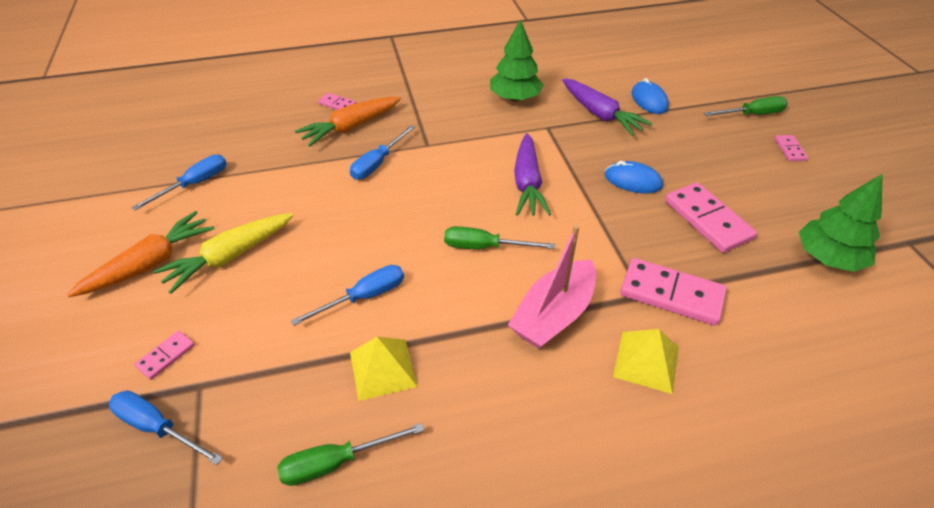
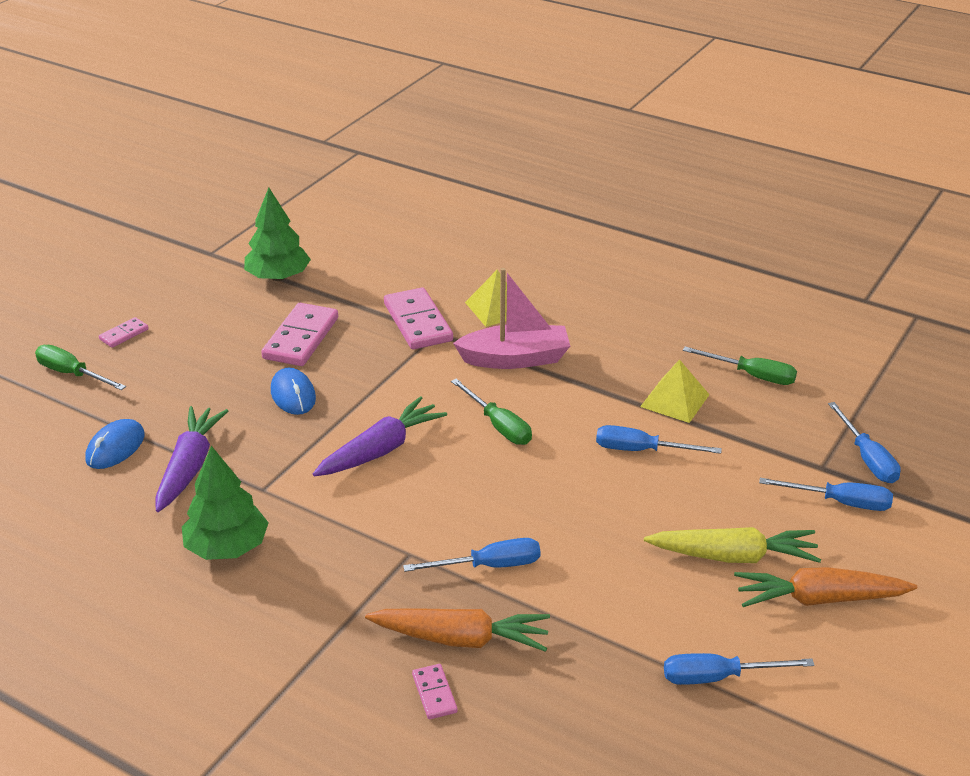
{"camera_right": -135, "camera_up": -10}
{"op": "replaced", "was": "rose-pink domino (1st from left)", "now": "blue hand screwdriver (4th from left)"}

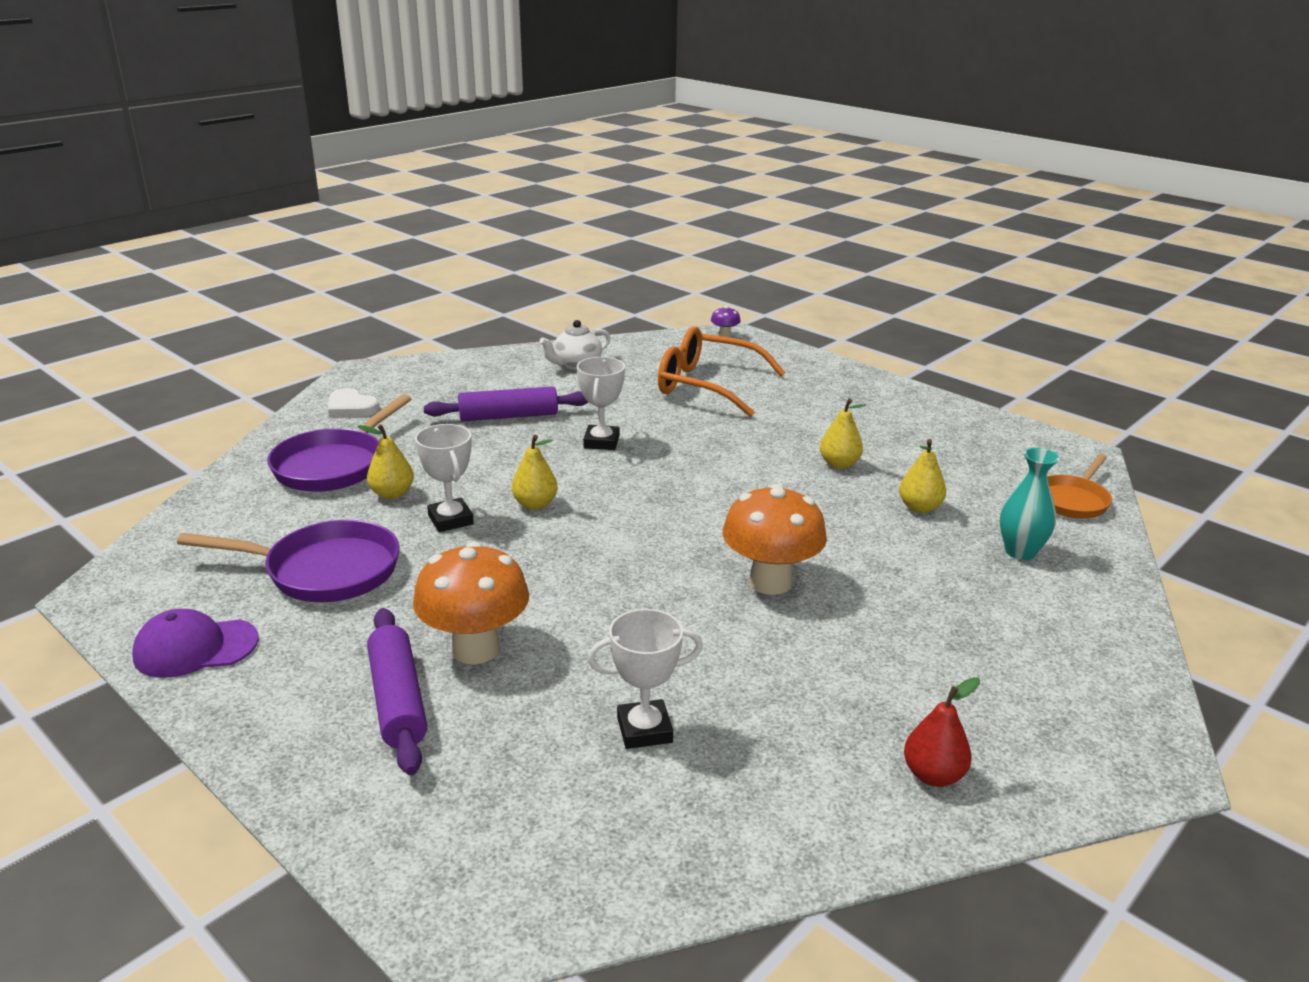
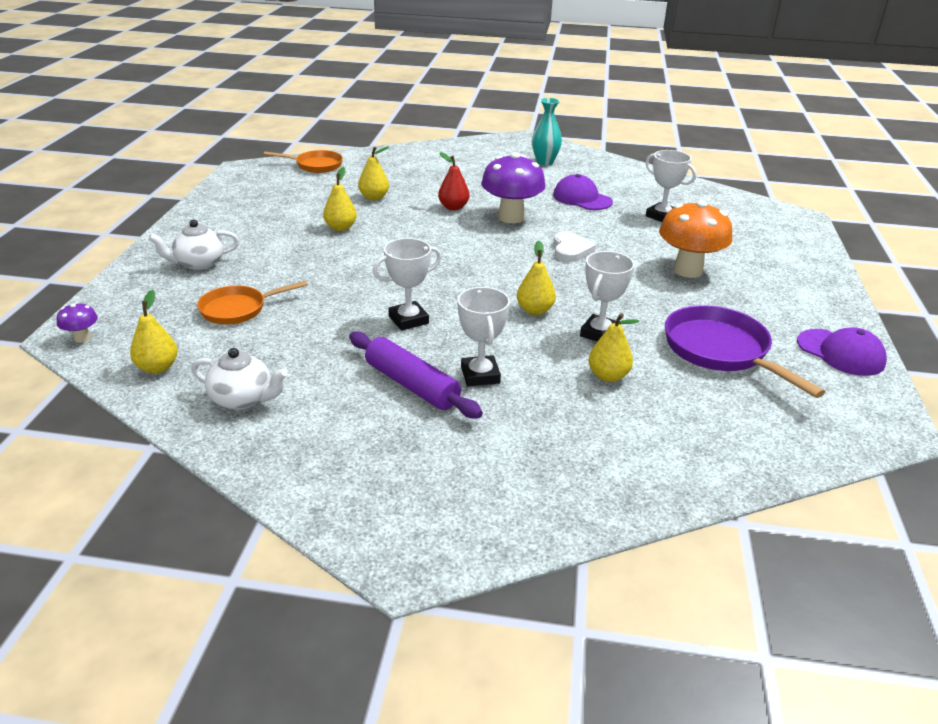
{"camera_right": -125, "camera_up": 5}
{"op": "removed", "was": "violet skillet (2nd from left)"}
{"op": "removed", "was": "violet rolling pin (1st from left)"}
{"op": "added", "now": "golden pear (1st from left)"}
{"op": "added", "now": "white china teapot (1st from left)"}
{"op": "added", "now": "white prize cup (2nd from left)"}
{"op": "added", "now": "violet peaked cap (1st from left)"}
{"op": "moved", "was": "white heart"}
{"op": "moved", "was": "red pear"}
{"op": "moved", "was": "aqua vase"}
{"op": "replaced", "was": "orange-coloured spectacles", "now": "orange-coloured skillet (1st from left)"}
{"op": "recoloured", "was": "orange-coloured fungus (2nd from left)", "now": "violet fungus (2nd from left)"}

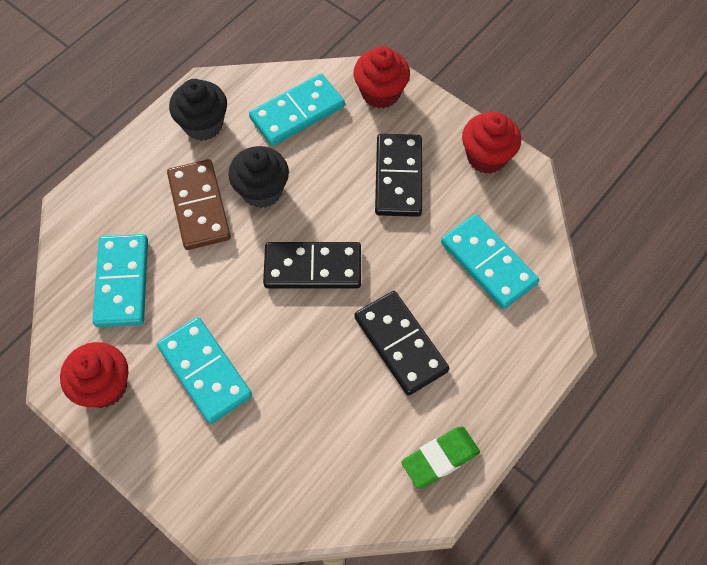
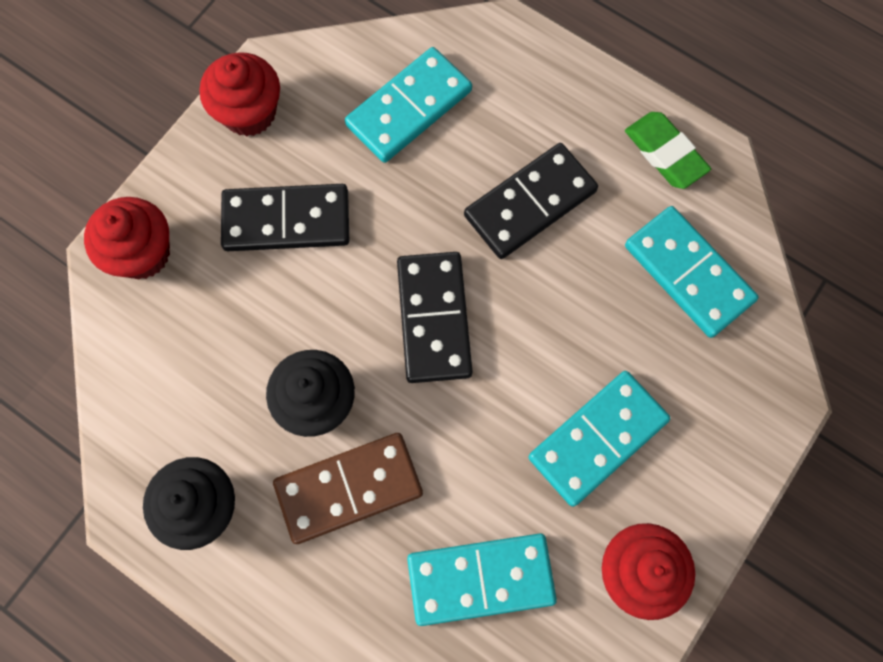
{"camera_right": -95, "camera_up": 10}
{"op": "moved", "was": "aqua domino (3rd from left in the first image)", "now": "aqua domino (4th from left)"}

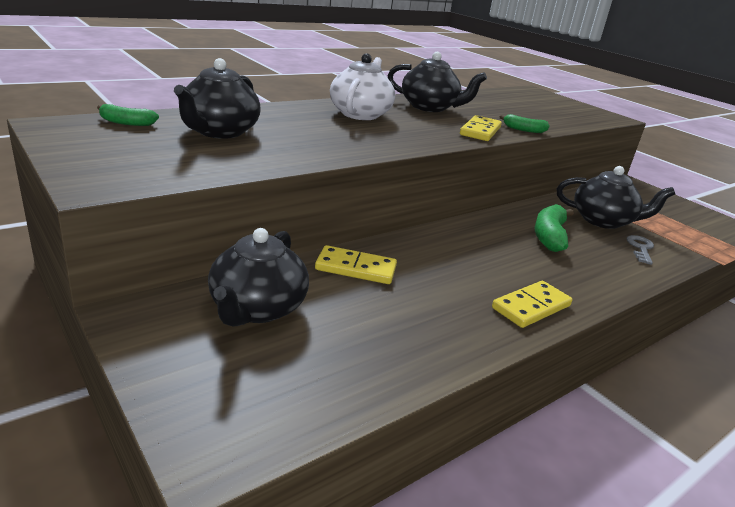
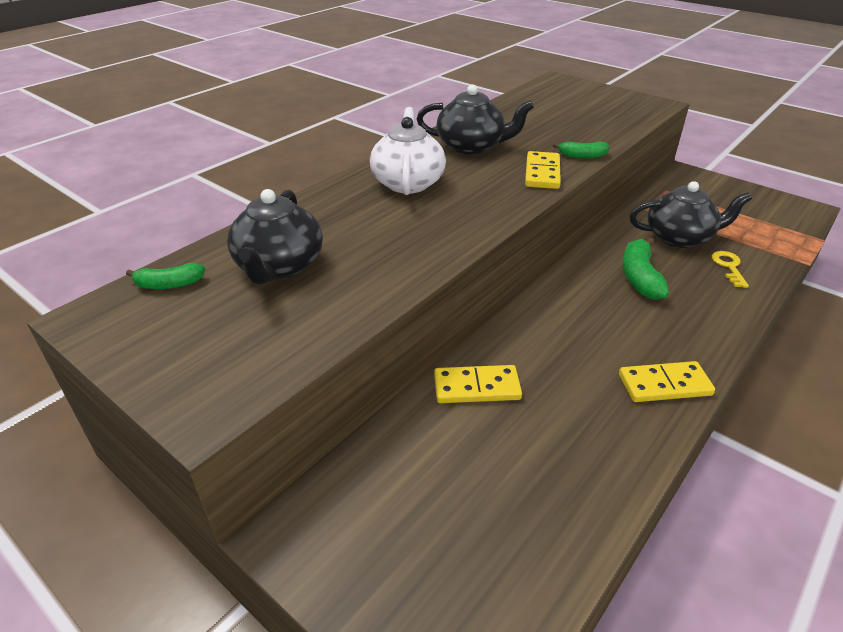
{"camera_right": -10, "camera_up": 10}
{"op": "removed", "was": "jet-black china teapot (2nd from left)"}
{"op": "recoloured", "was": "ash-grey door key", "now": "golden door key"}
{"op": "turned", "was": "golden domino (3rd from left)", "clockwise": 45}

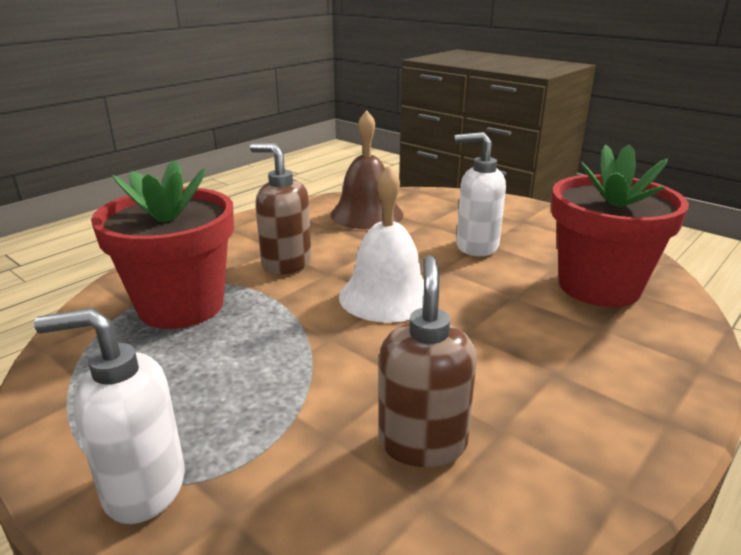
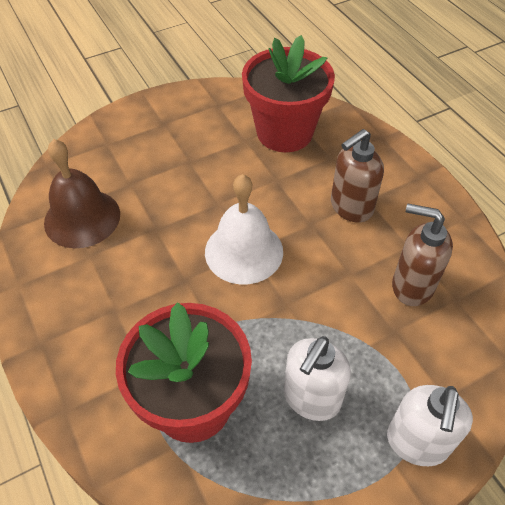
{"camera_right": -70, "camera_up": 25}
{"op": "moved", "was": "dark brown soap pump (1st from left)"}
{"op": "moved", "was": "white soap pump (2nd from left in the first image)", "now": "white soap pump (1st from left)"}

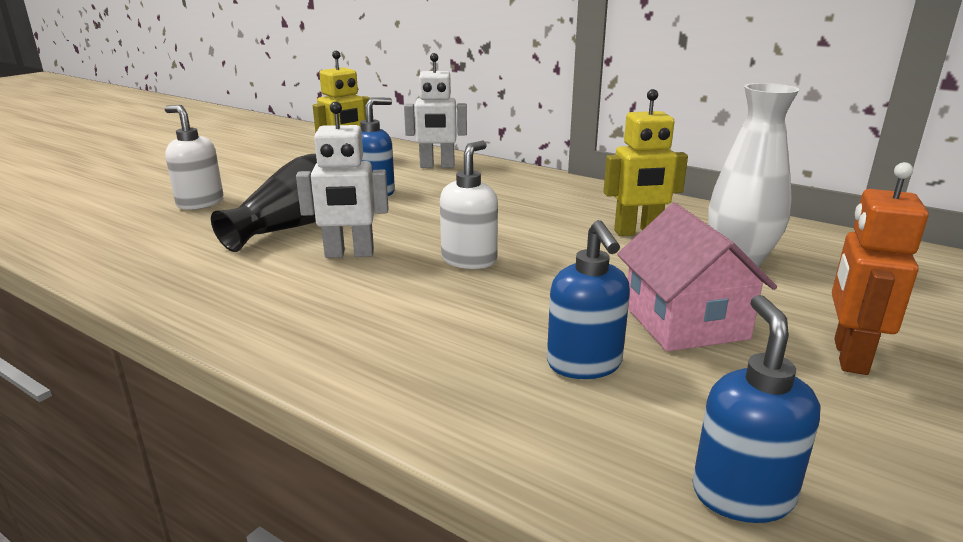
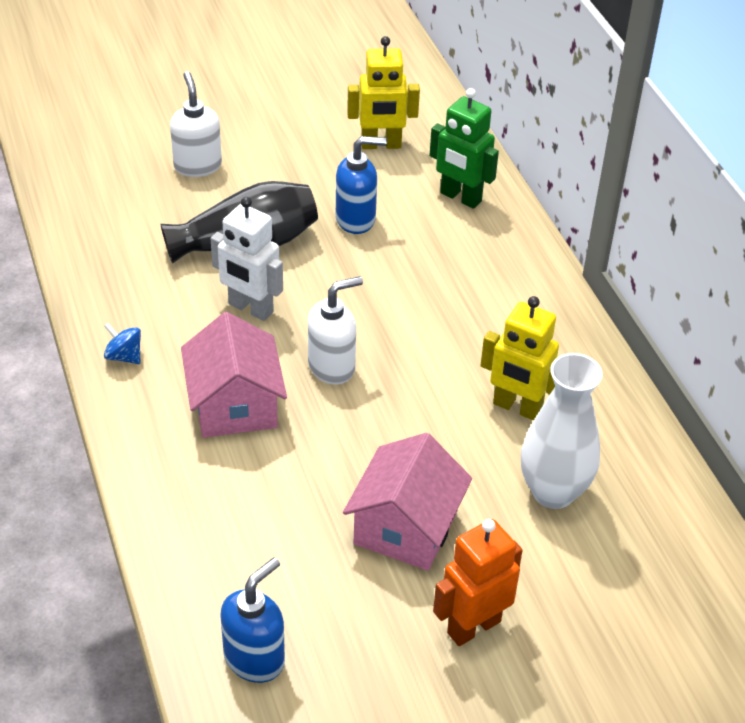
{"camera_right": 35, "camera_up": 20}
{"op": "removed", "was": "blue soap pump (2nd from left)"}
{"op": "added", "now": "blue toy top"}
{"op": "added", "now": "rose-pink toy house (1st from left)"}
{"op": "recoloured", "was": "white robot figure (2nd from left)", "now": "emerald robot figure"}

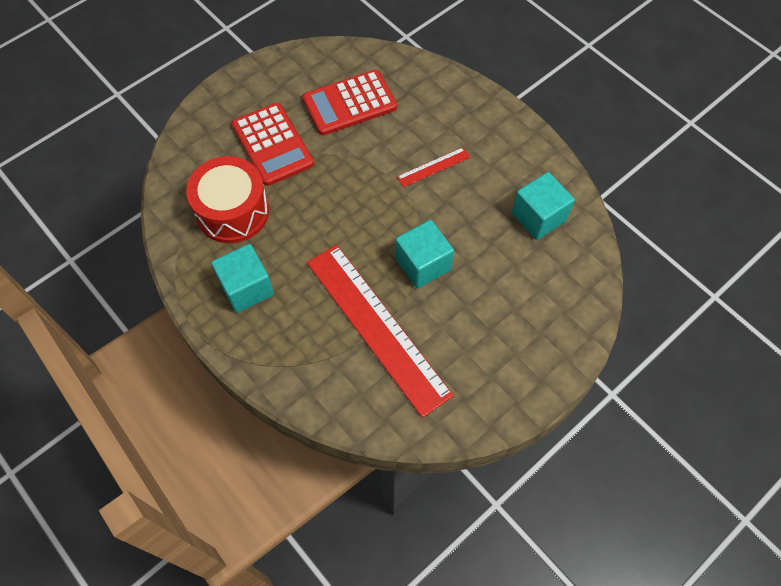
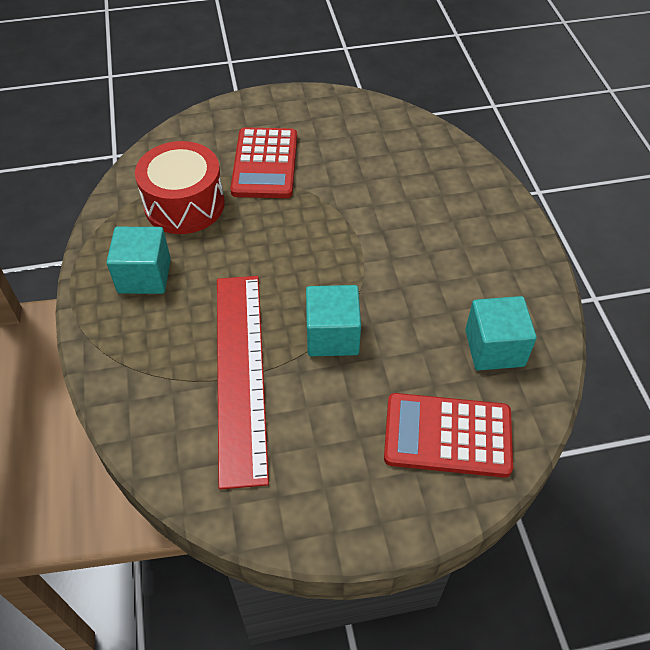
{"camera_right": 30, "camera_up": -10}
{"op": "removed", "was": "red straightedge (2nd from left)"}
{"op": "moved", "was": "red pocket calculator (2nd from left)"}

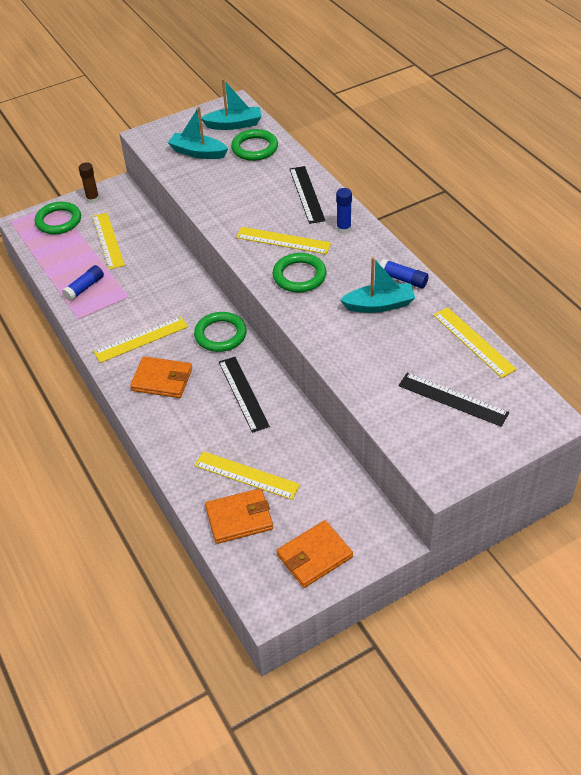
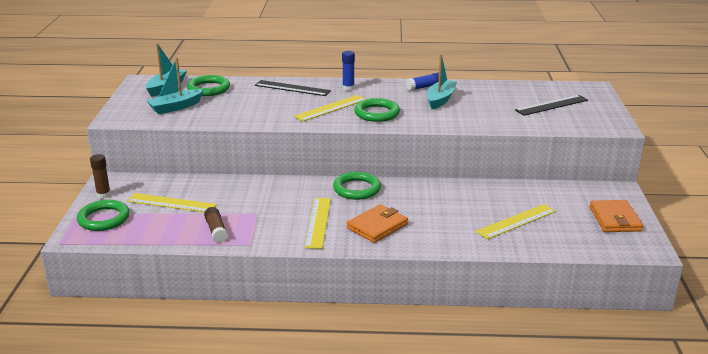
{"camera_right": -60, "camera_up": -20}
{"op": "removed", "was": "orange-coloured wallet (2nd from left)"}
{"op": "removed", "was": "jet-black straightedge (1st from left)"}
{"op": "removed", "was": "golden straightedge (5th from left)"}
{"op": "recoloured", "was": "blue stick of glue (1st from left)", "now": "dark brown stick of glue (2nd from left)"}

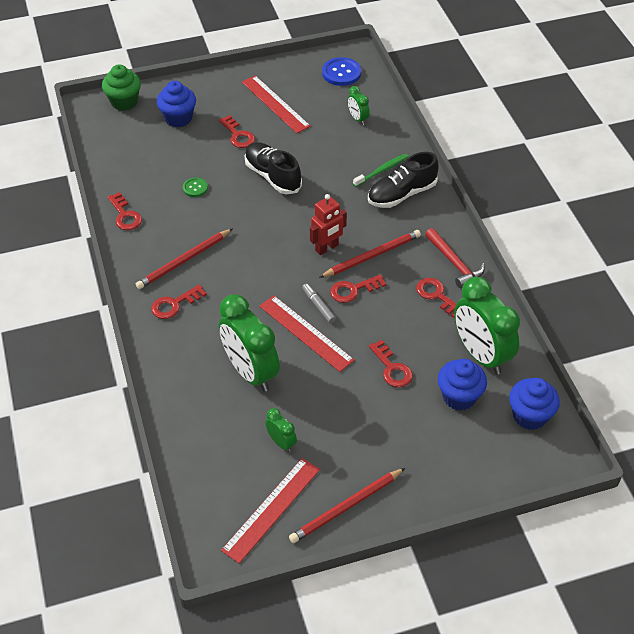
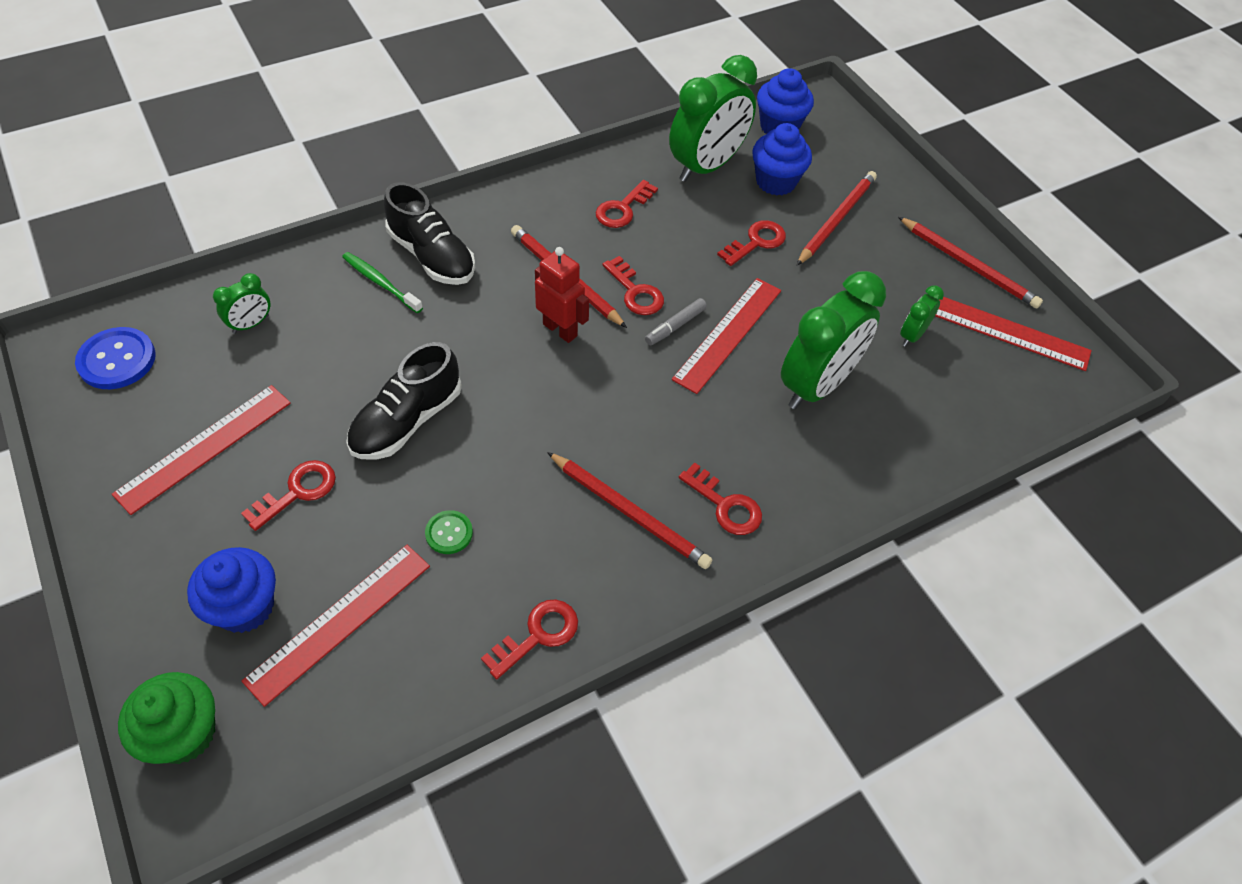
{"camera_right": -105, "camera_up": 5}
{"op": "removed", "was": "red carpenter's hammer"}
{"op": "added", "now": "red straightedge (2nd from left)"}
{"op": "added", "now": "red pencil (3rd from left)"}

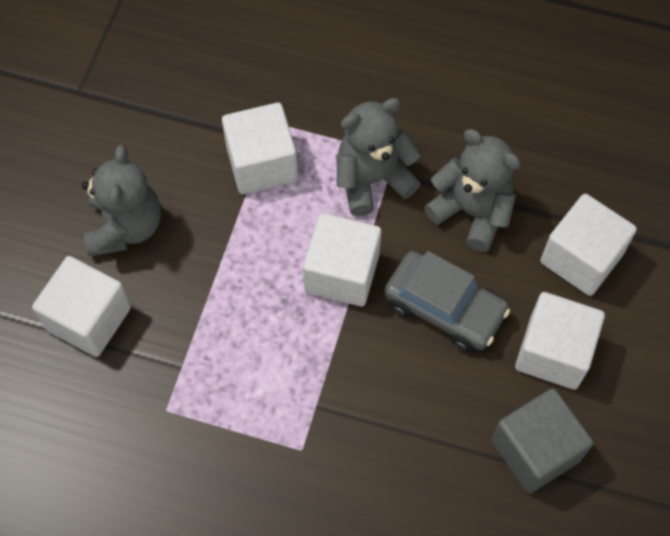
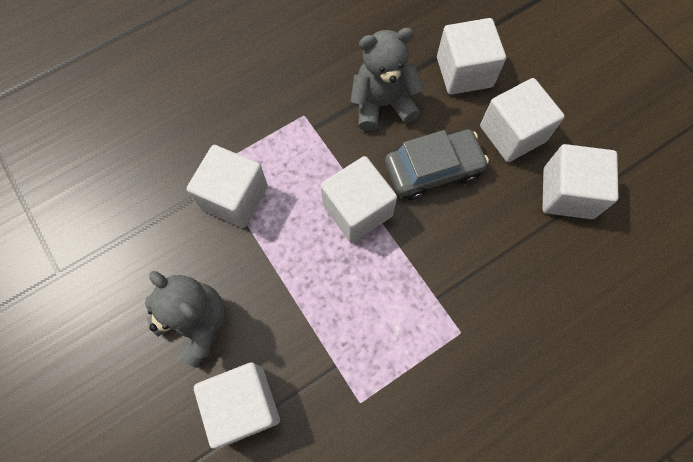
{"camera_right": -50, "camera_up": 5}
{"op": "removed", "was": "ash-grey stuffed bear (2nd from left)"}
{"op": "recoloured", "was": "ash-grey solid cube", "now": "white solid cube (6th from left)"}

